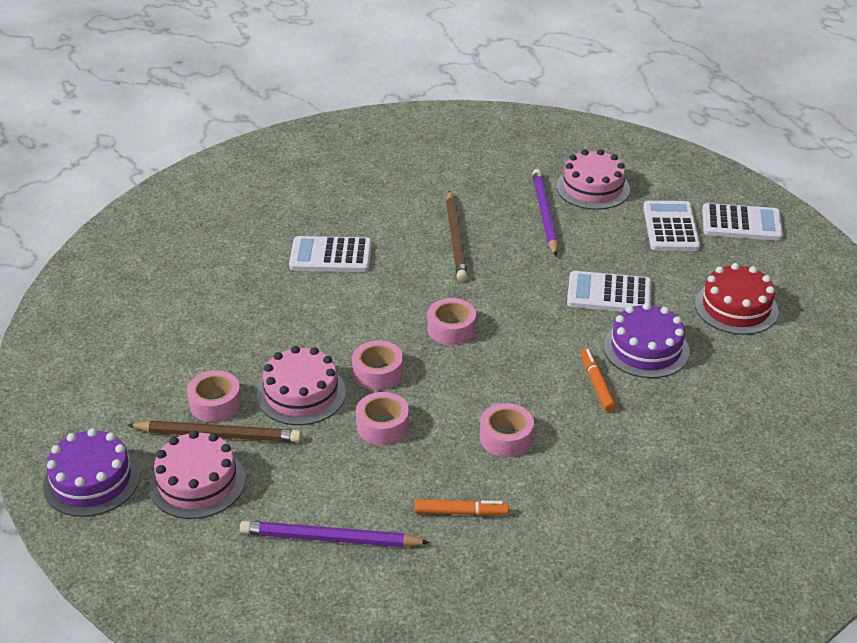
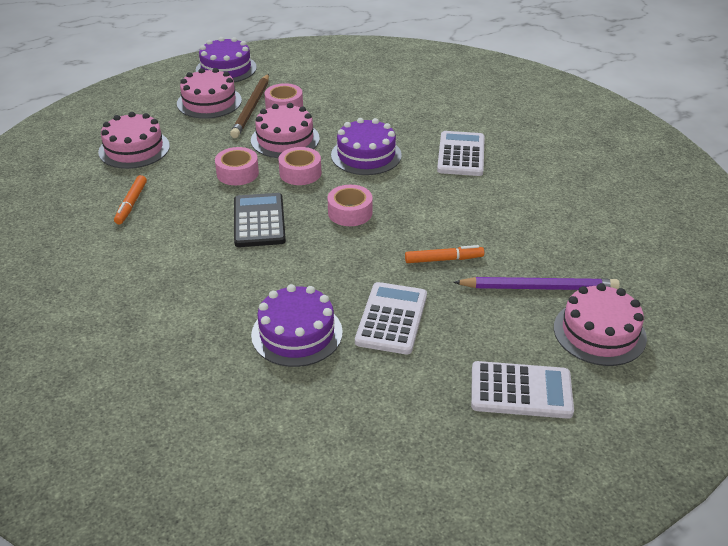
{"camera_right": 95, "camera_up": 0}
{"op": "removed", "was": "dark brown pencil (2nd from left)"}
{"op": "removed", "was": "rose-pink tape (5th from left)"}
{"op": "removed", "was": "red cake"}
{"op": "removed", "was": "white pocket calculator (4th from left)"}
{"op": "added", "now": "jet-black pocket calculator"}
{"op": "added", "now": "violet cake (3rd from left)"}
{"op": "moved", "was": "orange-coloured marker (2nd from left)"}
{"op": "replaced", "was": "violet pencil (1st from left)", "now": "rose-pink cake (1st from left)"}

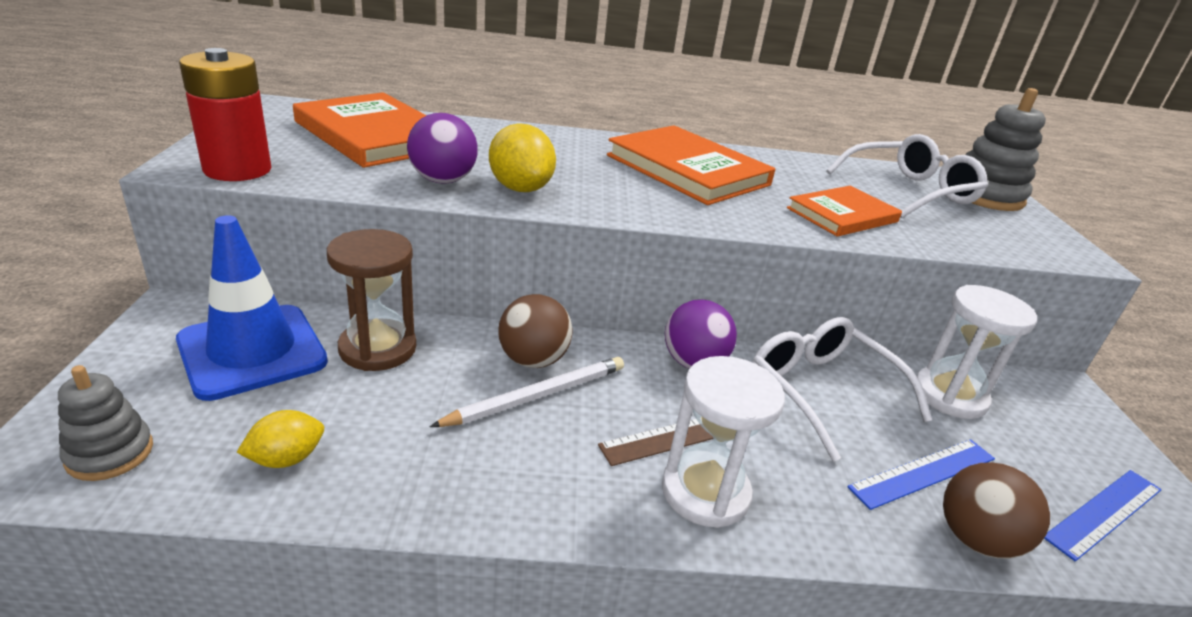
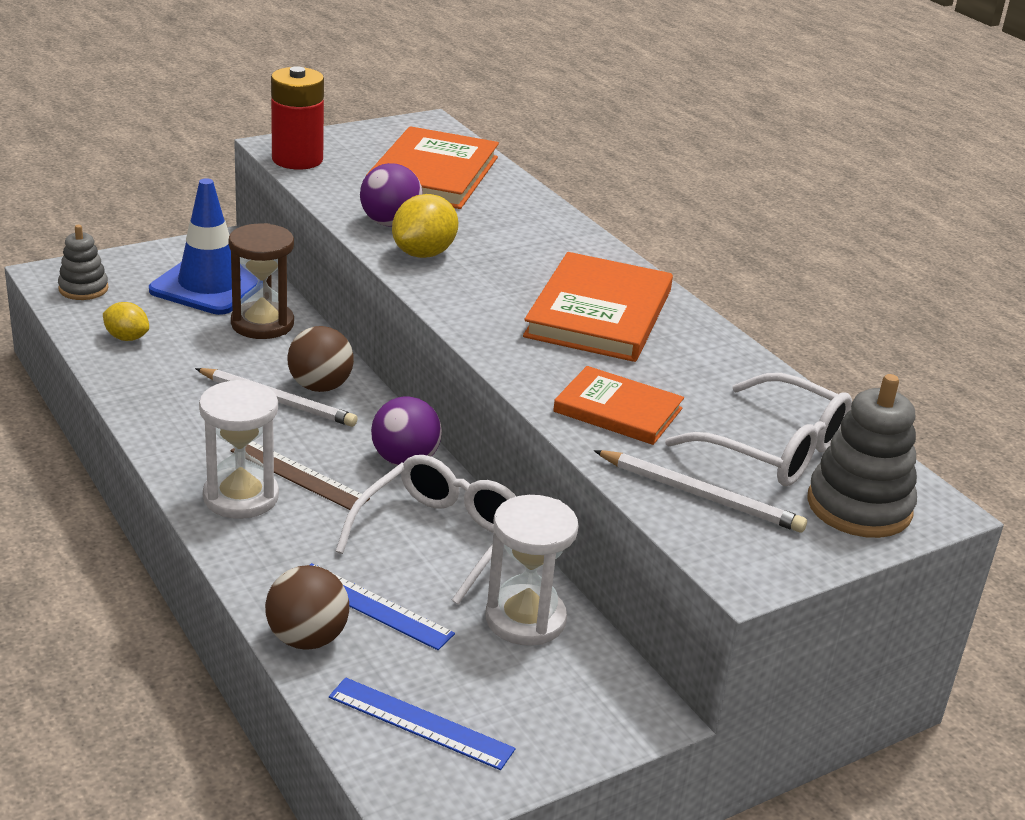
{"camera_right": 60, "camera_up": 0}
{"op": "added", "now": "white pencil (2nd from left)"}

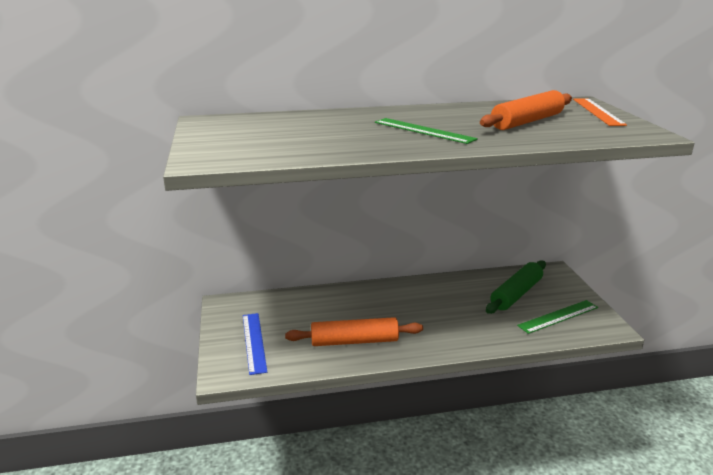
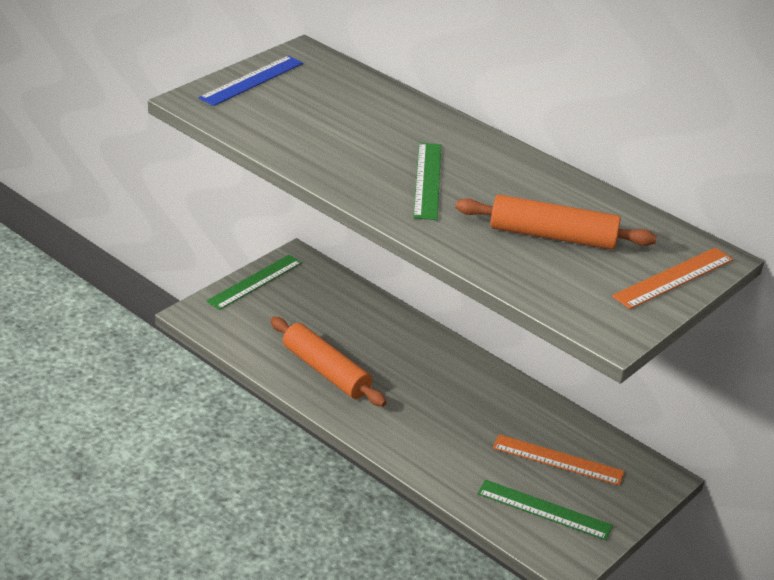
{"camera_right": 50, "camera_up": 10}
{"op": "added", "now": "emerald straightedge (1st from left)"}
{"op": "moved", "was": "blue straightedge"}
{"op": "replaced", "was": "emerald rolling pin", "now": "orange-coloured straightedge (1st from left)"}

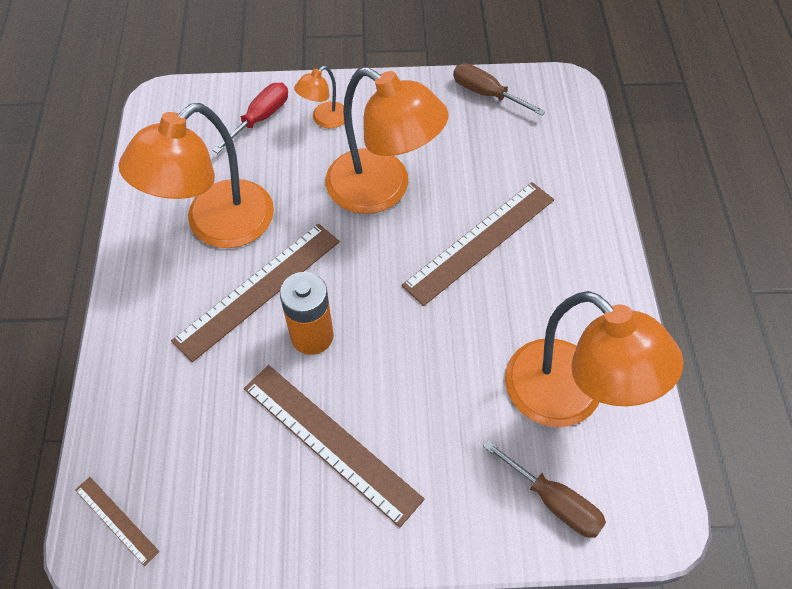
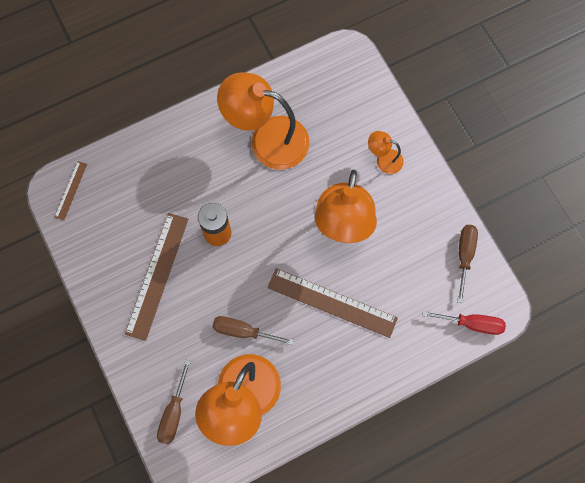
{"camera_right": 65, "camera_up": 15}
{"op": "removed", "was": "dark brown straightedge (2nd from left)"}
{"op": "added", "now": "dark brown hand screwdriver (2nd from left)"}
{"op": "moved", "was": "red hand screwdriver"}

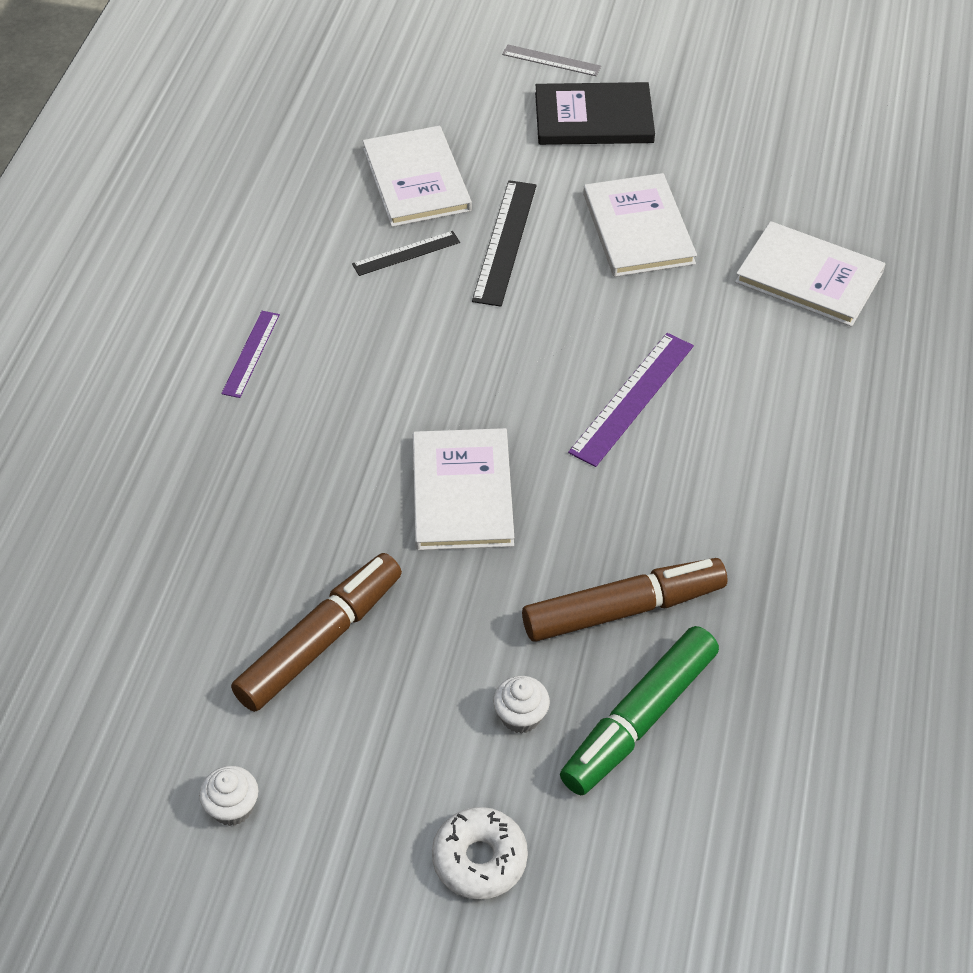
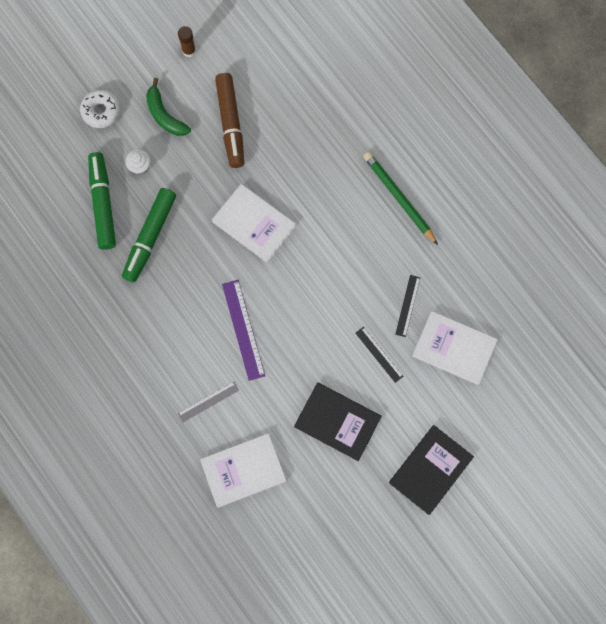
{"camera_right": 130, "camera_up": 25}
{"op": "added", "now": "emerald banana"}
{"op": "moved", "was": "ash-grey straightedge"}
{"op": "replaced", "was": "white muffin (1st from left)", "now": "dark brown stick of glue"}
{"op": "replaced", "was": "violet straightedge (1st from left)", "now": "emerald pencil"}
{"op": "recoloured", "was": "dark brown marker (2nd from left)", "now": "emerald marker (2nd from left)"}
{"op": "recoloured", "was": "white hardback (3rd from left)", "now": "jet-black hardback (1st from left)"}
{"op": "resized", "was": "jet-black straightedge (2nd from left in the first image)", "ratio": 0.62}

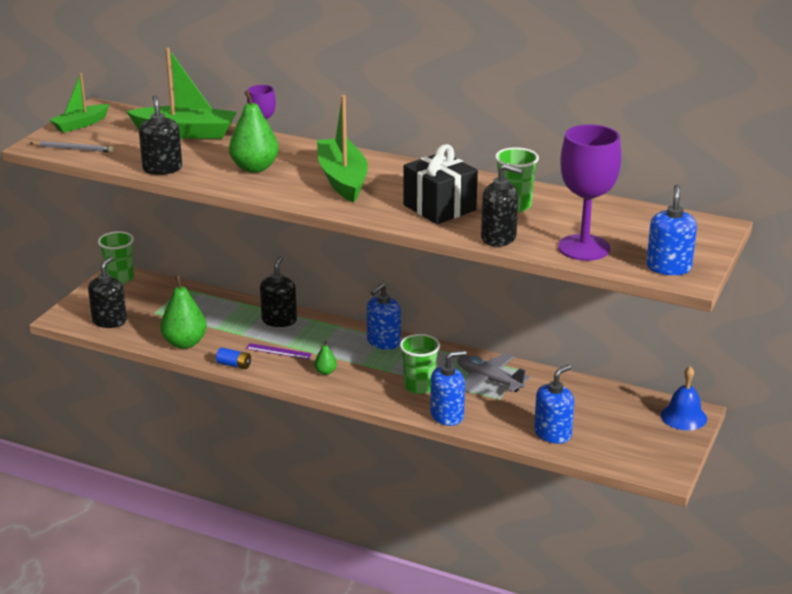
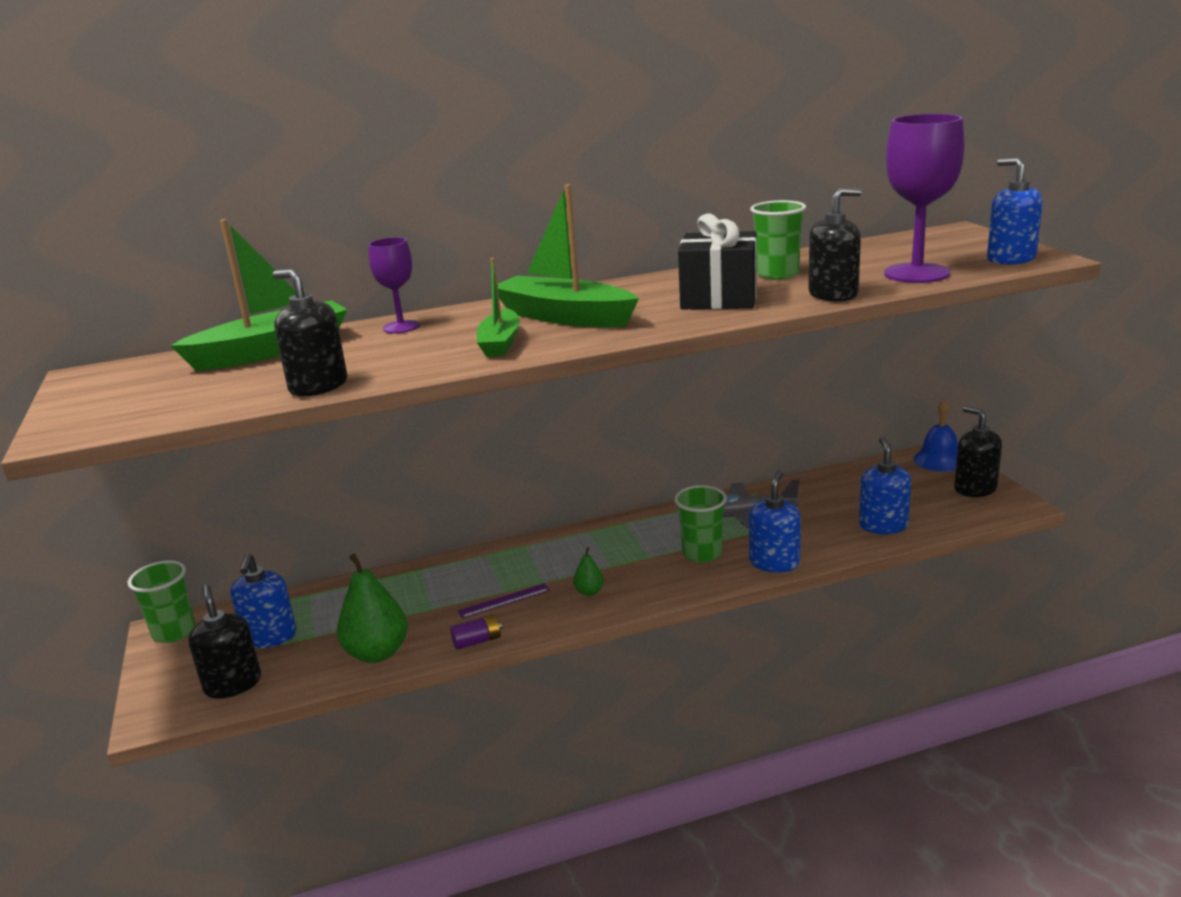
{"camera_right": -40, "camera_up": -5}
{"op": "removed", "was": "ash-grey pencil"}
{"op": "removed", "was": "emerald pear (2nd from left)"}
{"op": "moved", "was": "emerald boat (1st from left in the first image)", "now": "emerald boat (2nd from left)"}
{"op": "moved", "was": "jet-black soap pump (3rd from left in the first image)", "now": "jet-black soap pump (4th from left)"}
{"op": "moved", "was": "blue soap pump (1st from left)"}
{"op": "recoloured", "was": "blue battery", "now": "violet battery"}

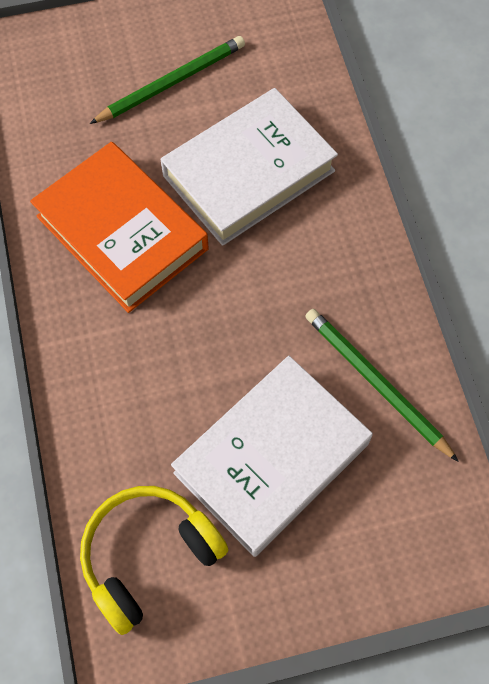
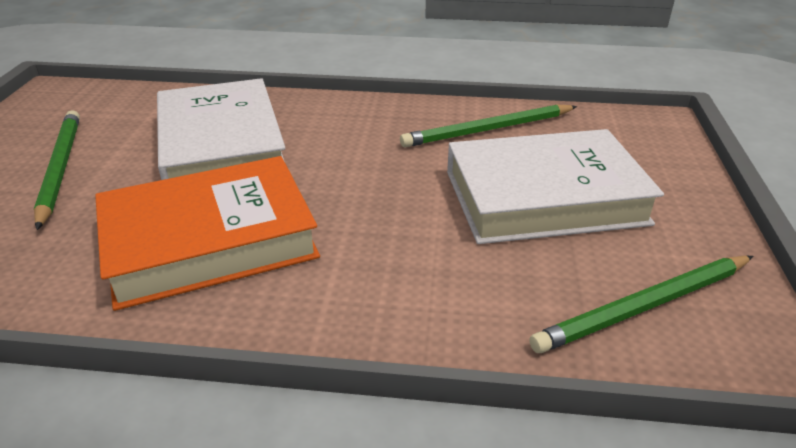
{"camera_right": -70, "camera_up": -30}
{"op": "replaced", "was": "golden headphones", "now": "emerald pencil (3rd from left)"}
{"op": "turned", "was": "white hardback (2nd from left)", "clockwise": -75}

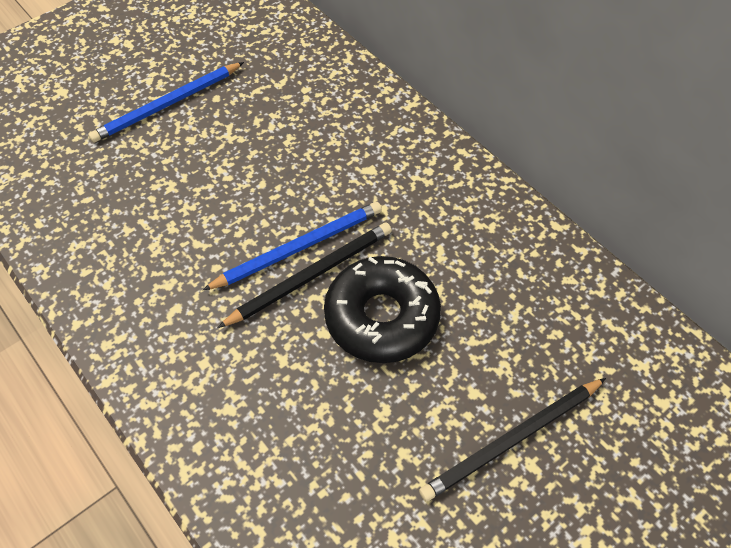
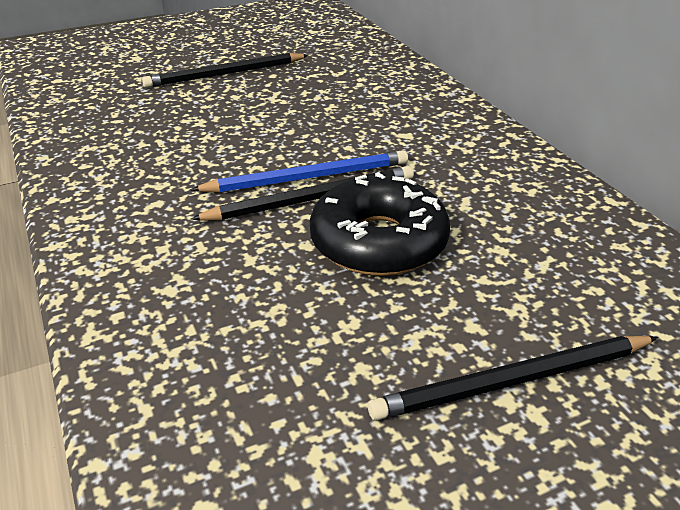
{"camera_right": 15, "camera_up": -20}
{"op": "recoloured", "was": "blue pencil (1st from left)", "now": "jet-black pencil (1st from left)"}

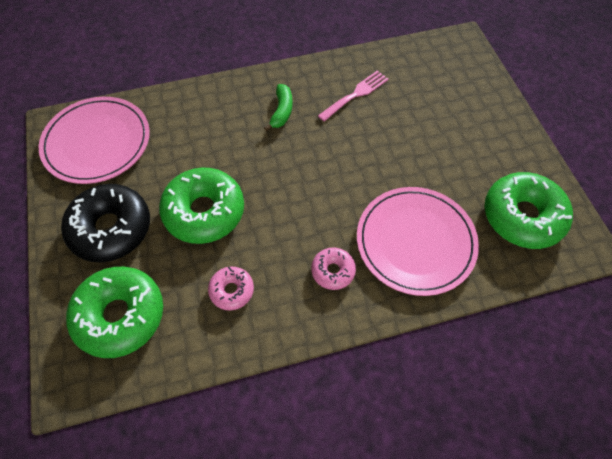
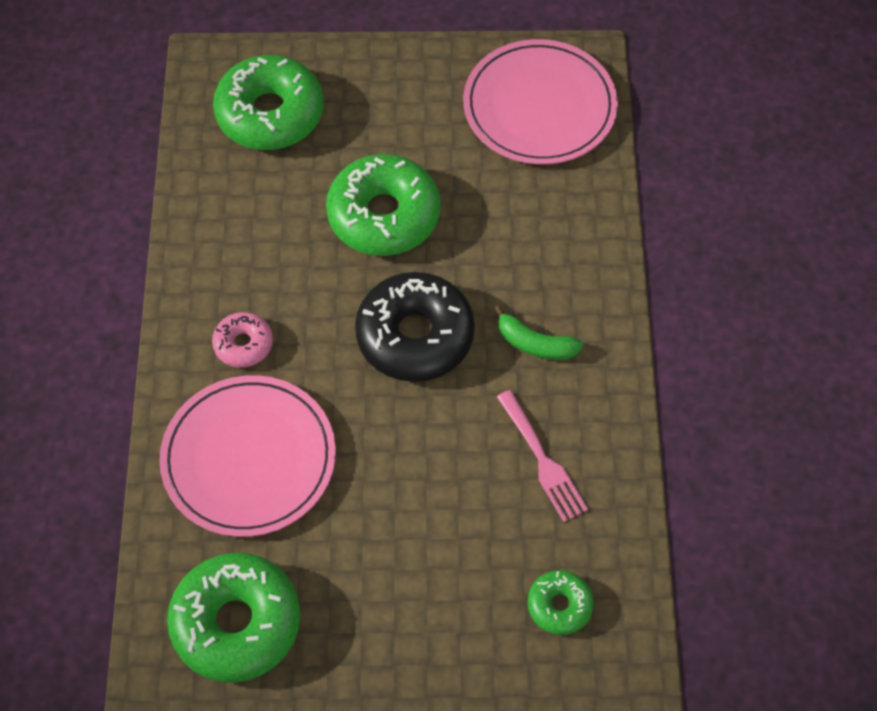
{"camera_right": 105, "camera_up": 0}
{"op": "removed", "was": "rose-pink doughnut (1st from left)"}
{"op": "added", "now": "emerald doughnut (4th from left)"}
{"op": "moved", "was": "jet-black doughnut"}

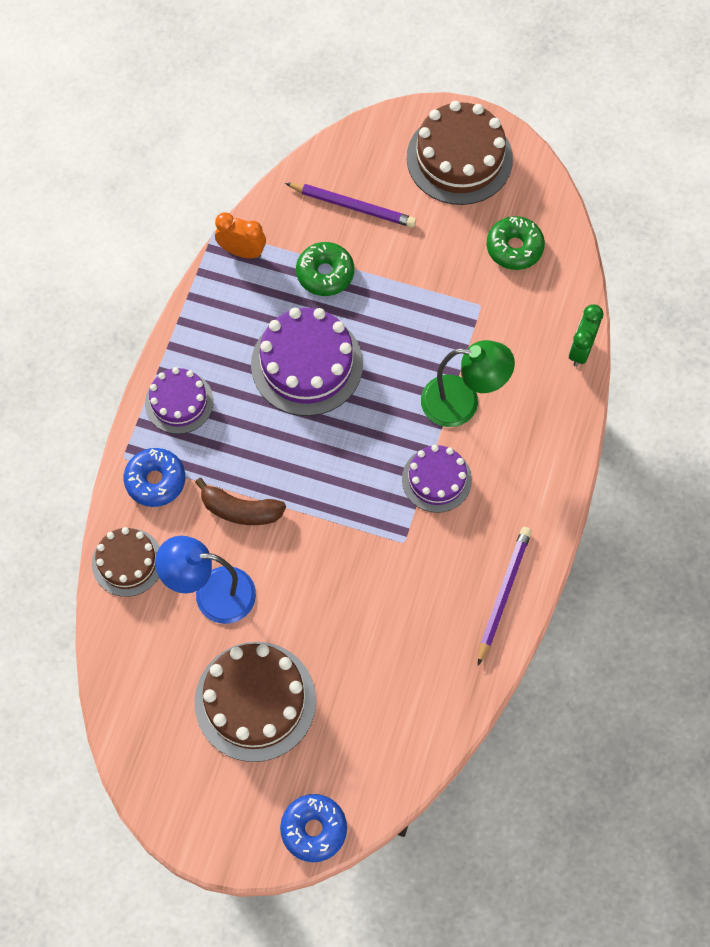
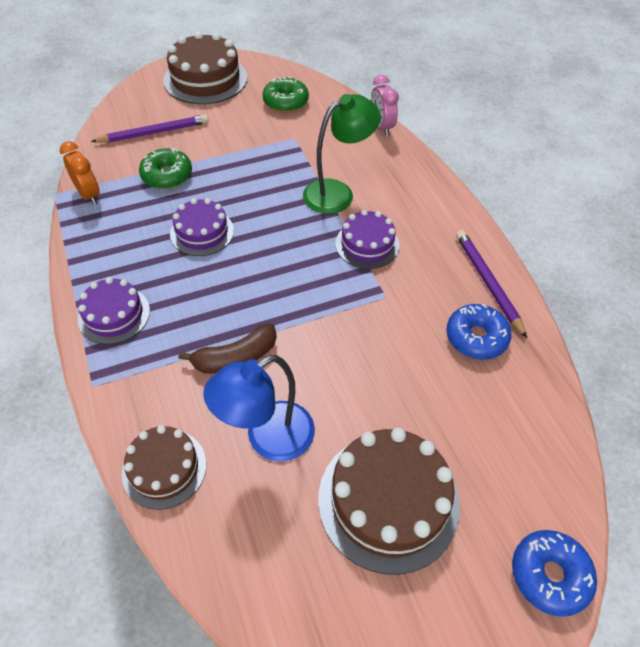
{"camera_right": -40, "camera_up": -15}
{"op": "moved", "was": "blue doughnut (1st from left)"}
{"op": "recoloured", "was": "emerald clock", "now": "rose-pink clock"}
{"op": "turned", "was": "orange-coloured clock", "clockwise": 75}
{"op": "resized", "was": "violet cake (2nd from left)", "ratio": 0.61}

